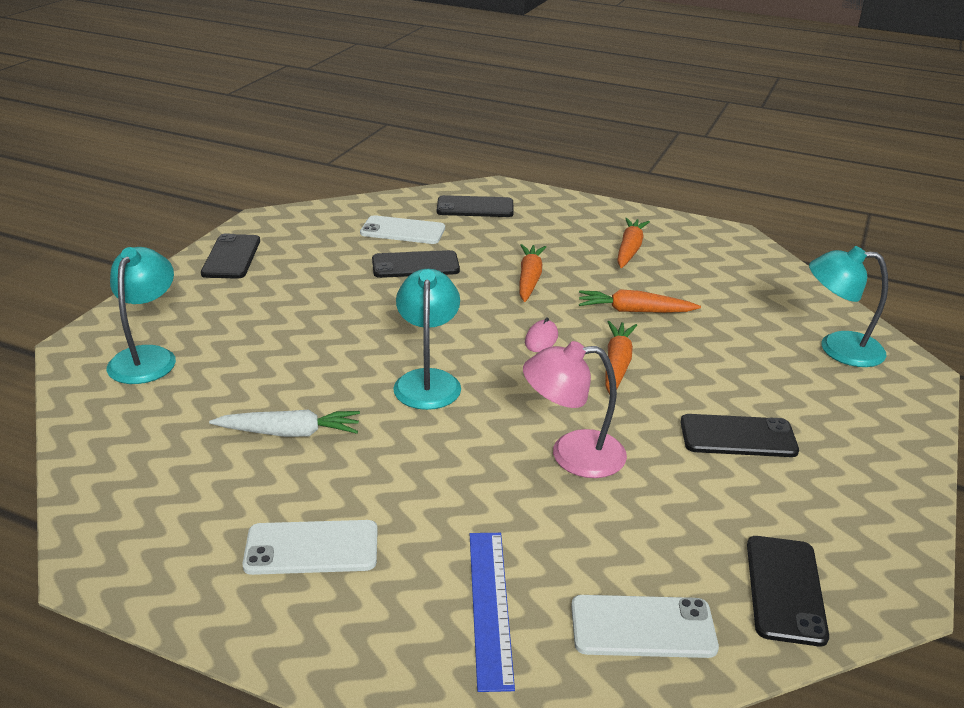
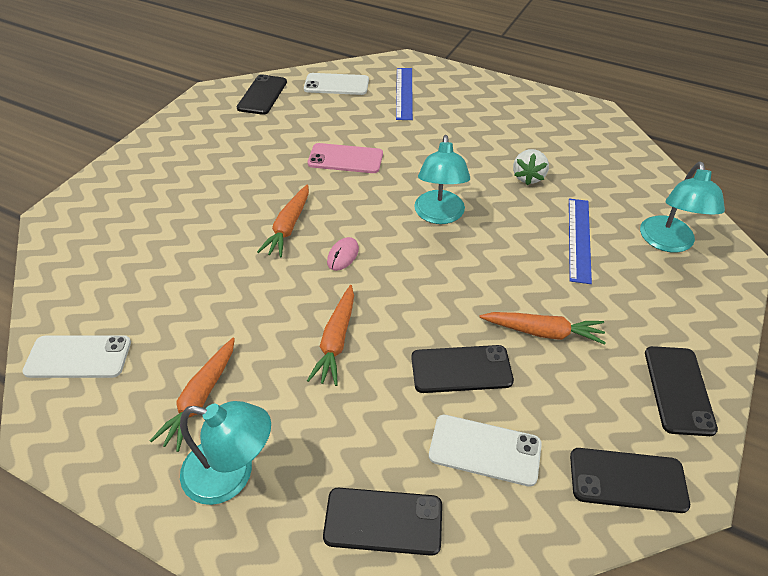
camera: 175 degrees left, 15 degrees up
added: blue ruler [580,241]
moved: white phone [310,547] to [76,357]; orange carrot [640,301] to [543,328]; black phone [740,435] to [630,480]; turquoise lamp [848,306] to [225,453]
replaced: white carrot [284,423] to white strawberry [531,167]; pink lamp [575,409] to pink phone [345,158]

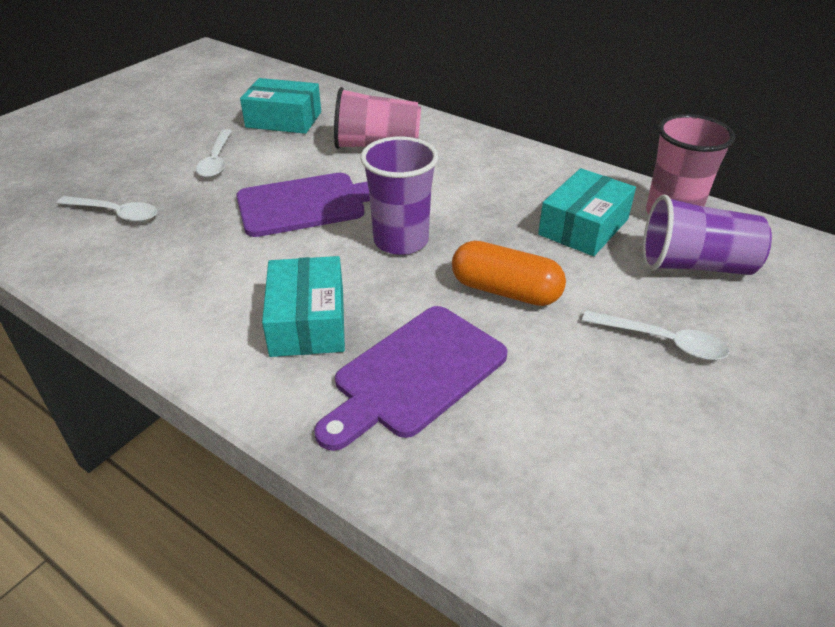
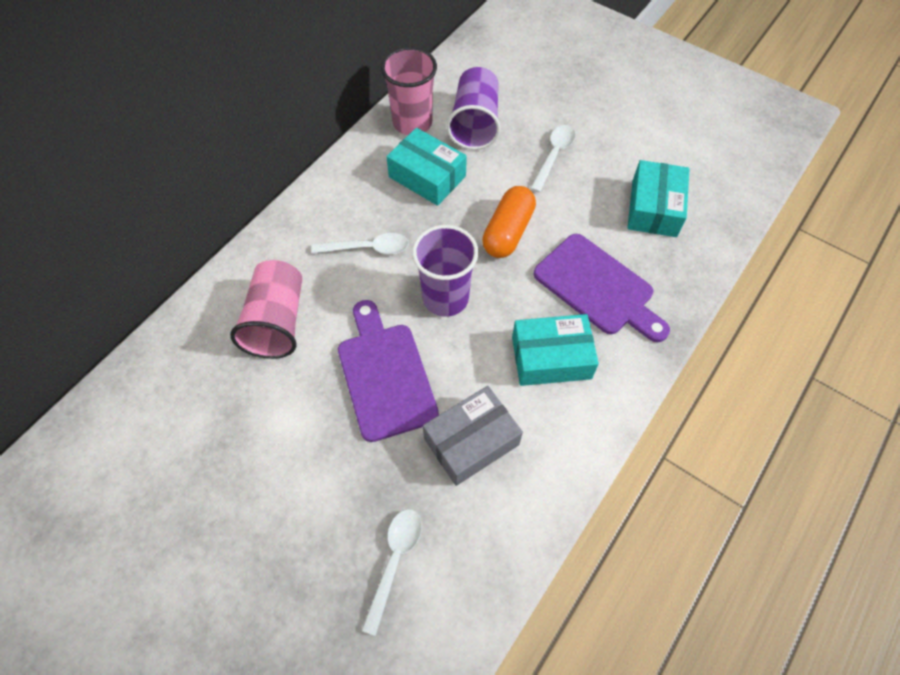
camera: 90 degrees left, 20 degrees up
added: grey box [473,436]
moved: white spoon [214,153] to [360,243]; turquoise box [280,106] to [658,198]

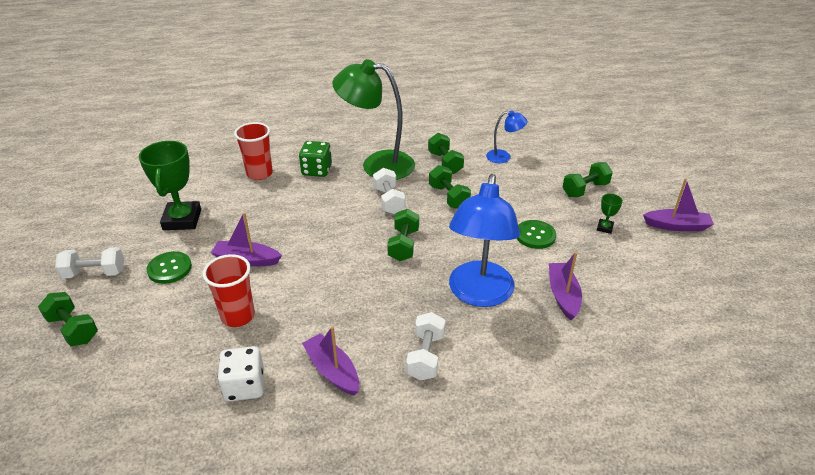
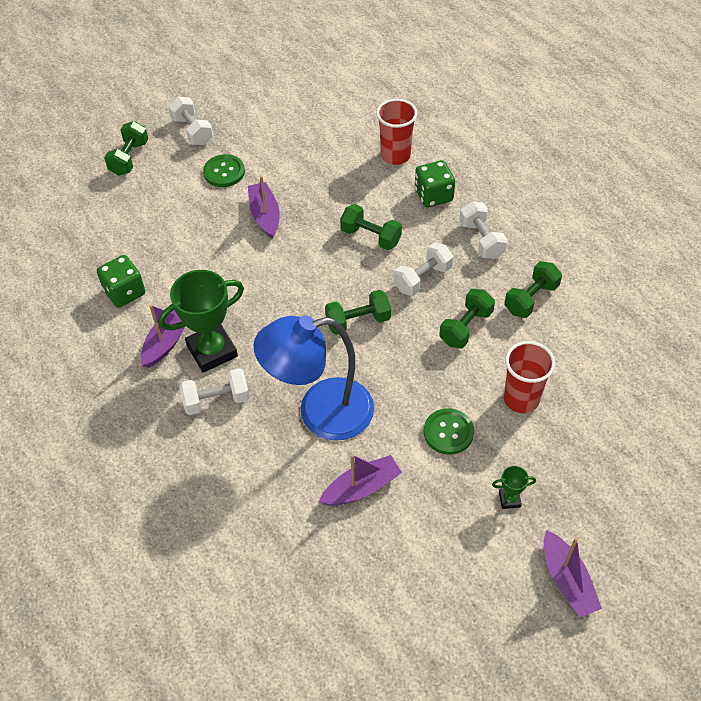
camera: 65 degrees right, 15 degrees up
removed: blue lamp [506,136]
moved: green trophy [170,185] to [201,321]; red cup [229,290] to [529,377]; green dumbbell [588,179] to [371,227]
replaced: green lamp [373,119] to white dumbbell [483,230]
recoloured: white dice [241,374] to green dice [121,281]

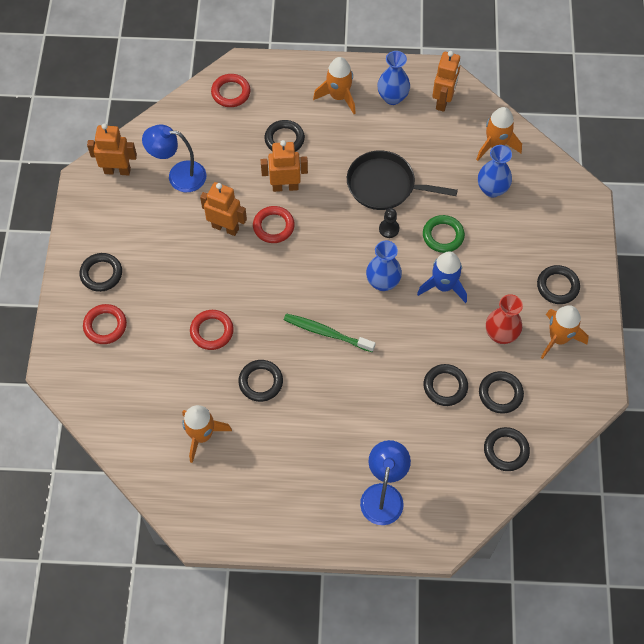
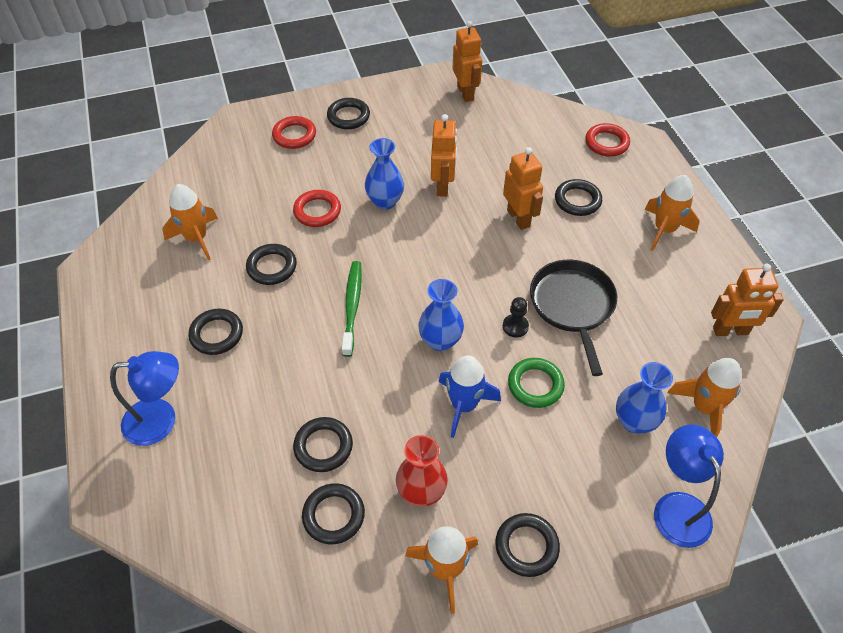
camera: 70 degrees right, 10 degrees down
removed: red ring [274,224]
moved: blue lamp [174,158] to [689,486]; blue vase [393,78] to [384,174]; black ring [507,449] to [215,332]

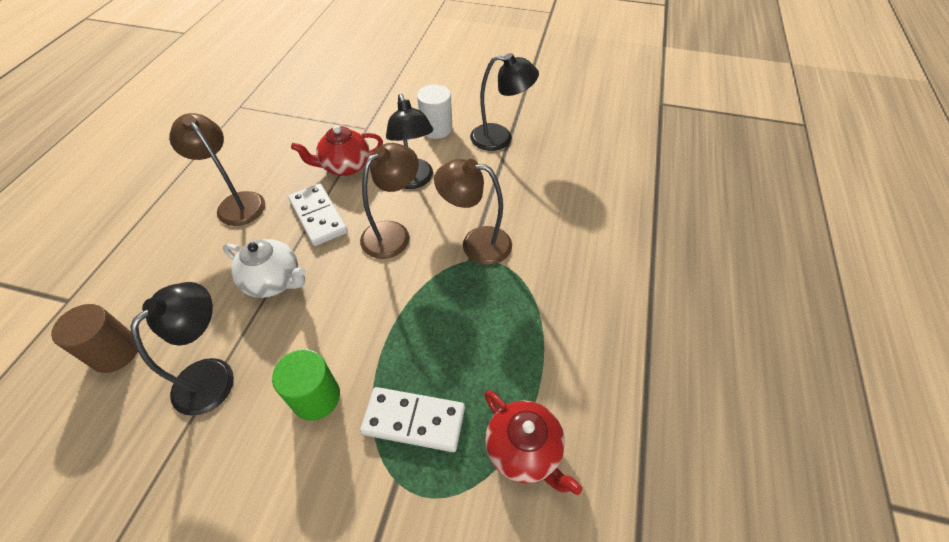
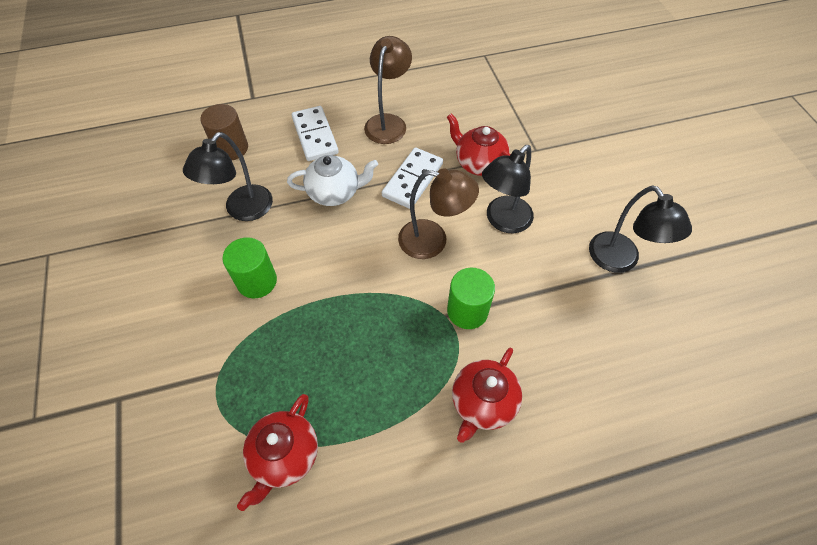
camera: 60 degrees right, 5 degrees up
removed: white cylinder [434,111]
added: red teapot [487,395]
moved: white domino [412,419] to [315,133]
replaced: brown lamp [473,212] to green cylinder [471,298]
turned: black lamp [182,349] = [228,176] 120 degrees clockwise; white teapot [264,268] = [332,180] 90 degrees counterclockwise

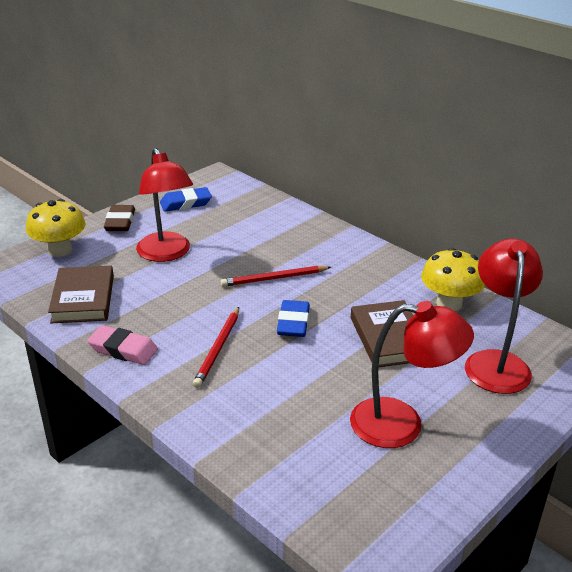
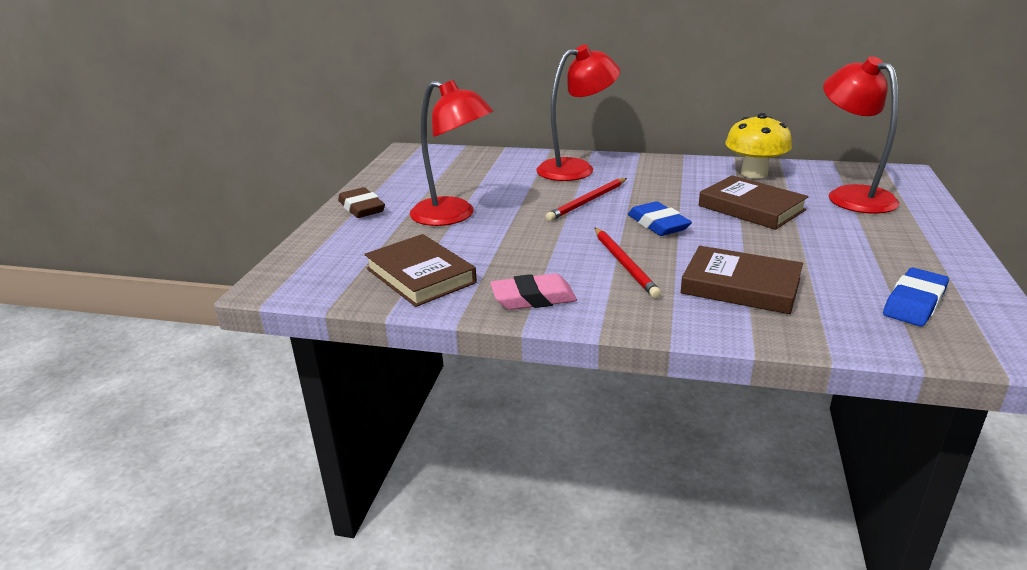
camera: 30 degrees left, 5 degrees down
removed: yellow mushroom [56,228]
added: brown book [741,280]
moved: blue eraser [186,199] to [916,297]; red lamp [412,374] to [578,112]

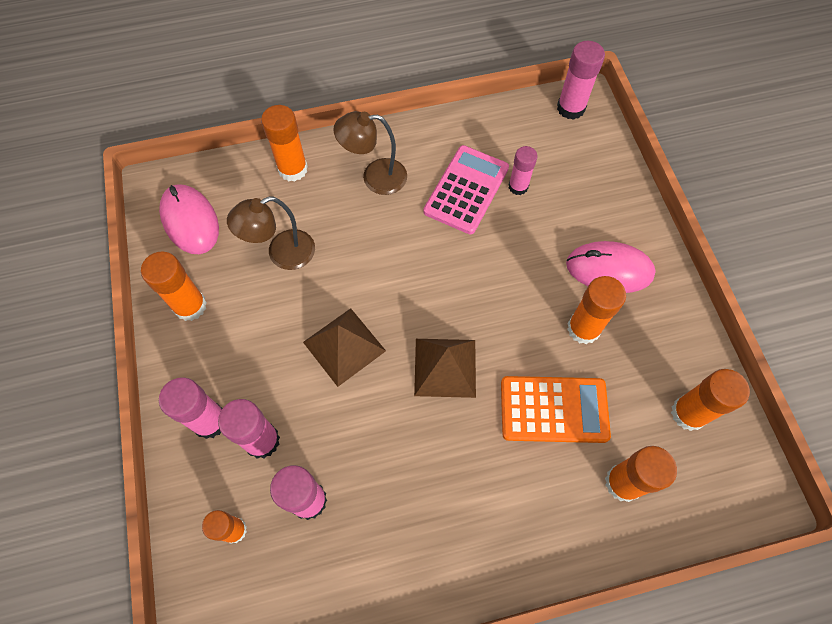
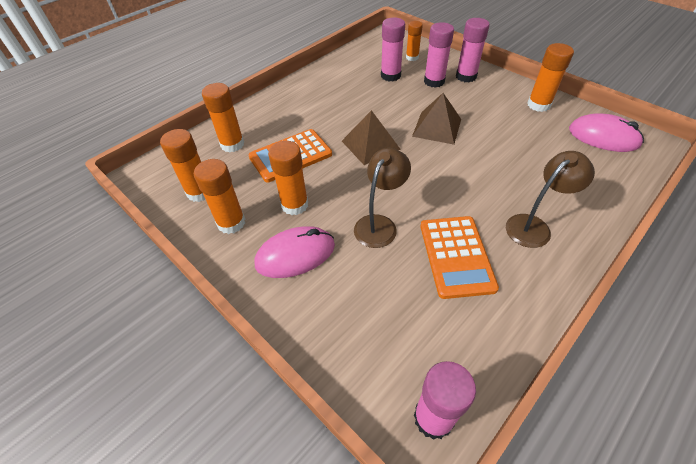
camera: 150 degrees right, 15 degrees down
removed: pink glue stick [523,170]
moved: brown lamp [271,233] to [382,198]; orange glue stick [284,143] to [219,196]
recoloured: pink calculator [466,189] to orange calculator [459,257]

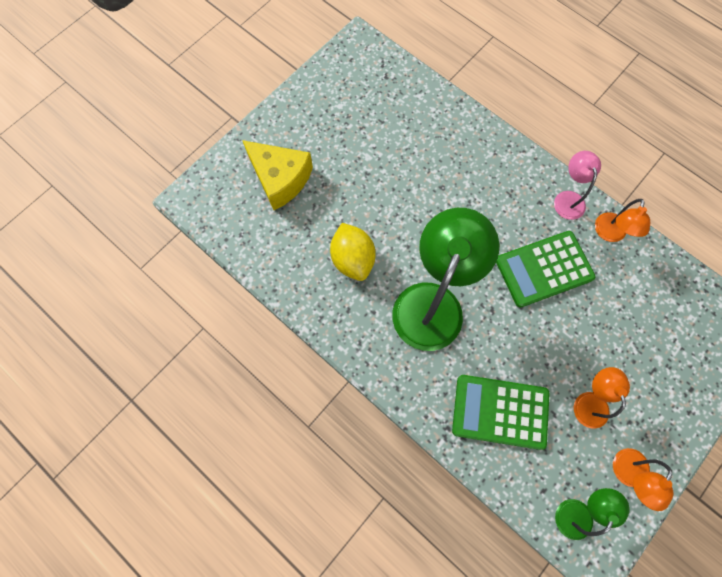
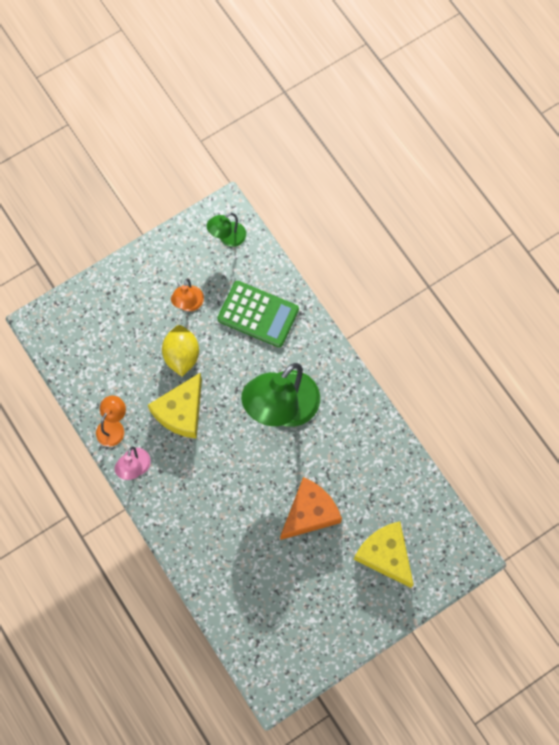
camera: 165 degrees left, 0 degrees up
removed: orange lamp [643,479]
added: orange cheese [311,508]
moved: yellow lemon [353,252] to [180,350]
replaced: green calculator [546,269] to yellow cheese [175,406]

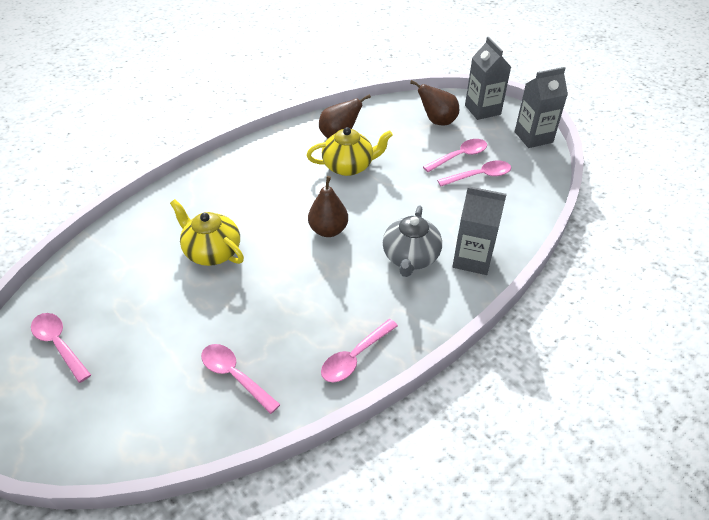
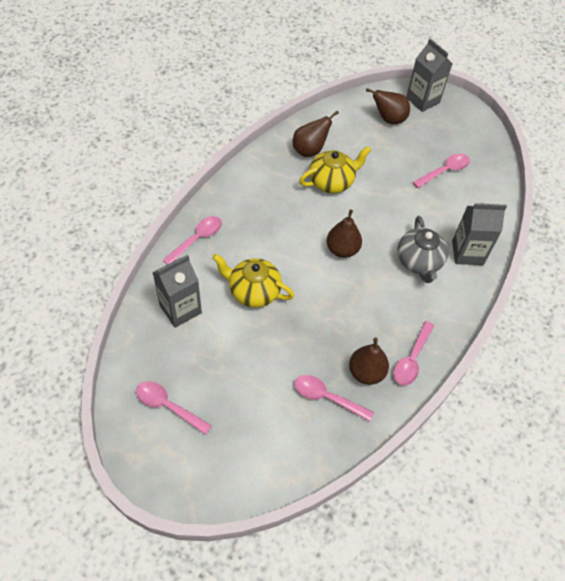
camera: 20 degrees left, 10 degrees up
added: brown pear [369,361]
moved: pink spoon [455,155] to [192,240]; grey carton [541,107] to [177,291]

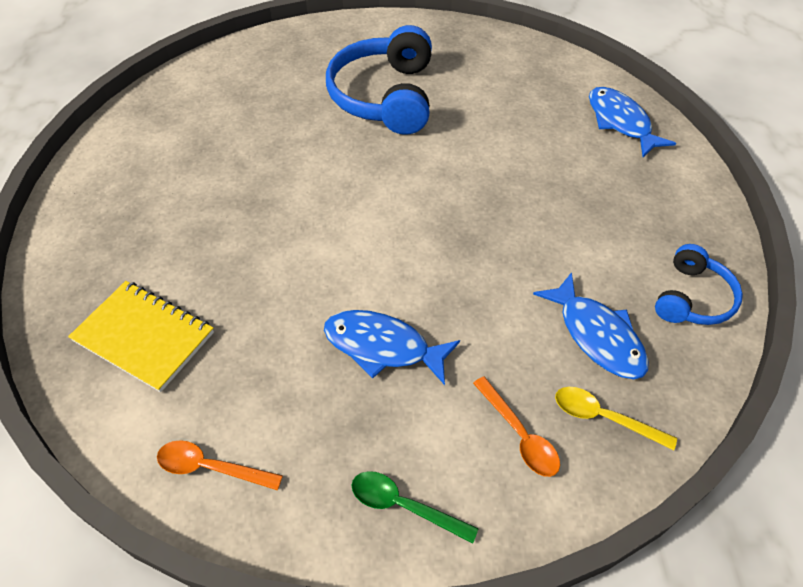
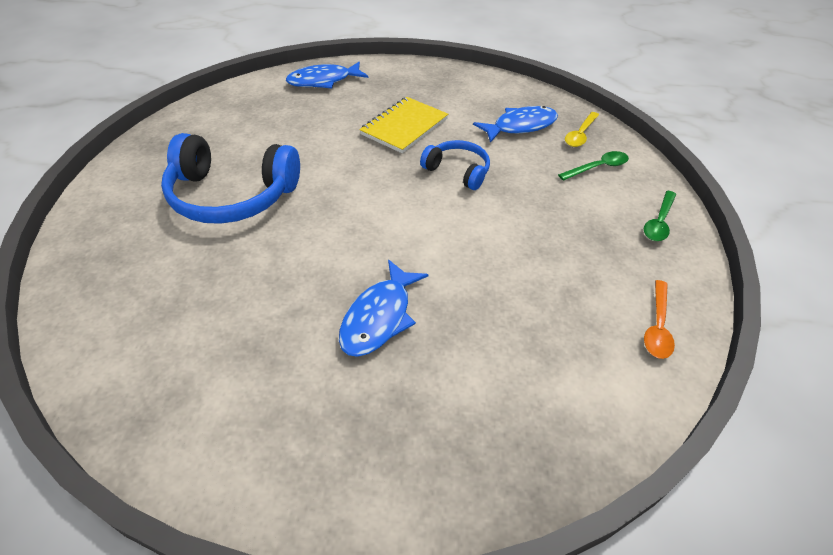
camera: 85 degrees left, 5 degrees down
moved: yellow notebook [141,336] to [403,125]; blue fish [392,347] to [384,308]; blue headphones [699,284] to [455,165]
recoloured: orange spoon [516,426] to green spoon [593,166]

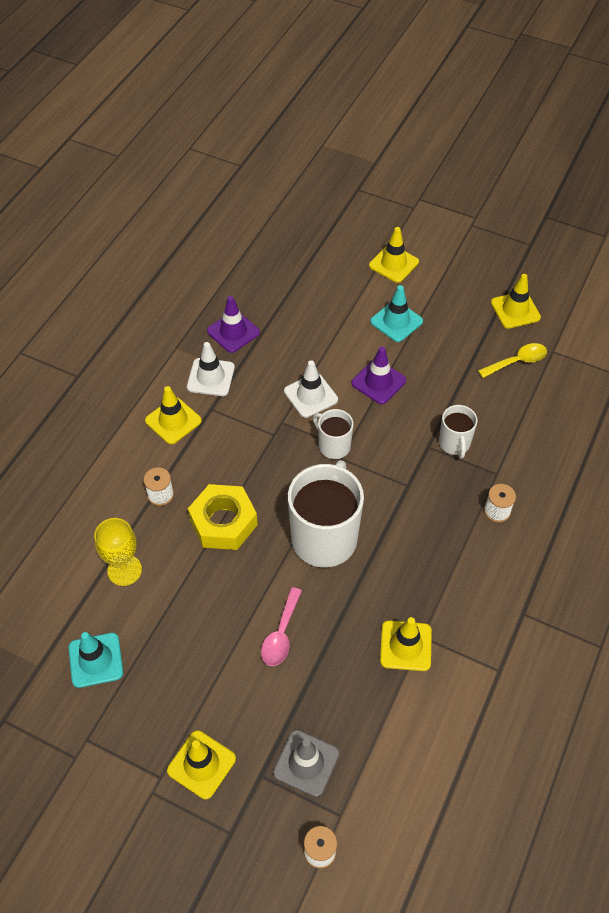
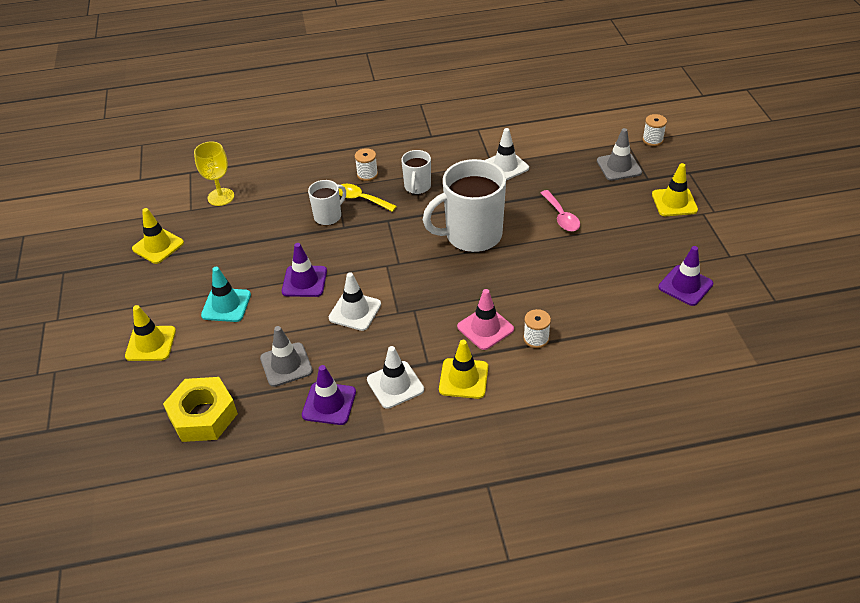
camera: 125 degrees left, 10 degrees down
added: grey traffic cone [286,356]; pink traffic cone [485,319]
moved: yellow goblet [118,552] to [214,173]; yellow nut [223,517] to [200,409]; white mug [333,434] to [416,172]; yellow spoon [512,360] to [368,198]
recoloured: turquoise traffic cone [96,660] to purple traffic cone [685,276]; yellow traffic cone [406,644] to white traffic cone [507,154]
turned: pink spoon [281,626] = [560,210] 90 degrees clockwise

